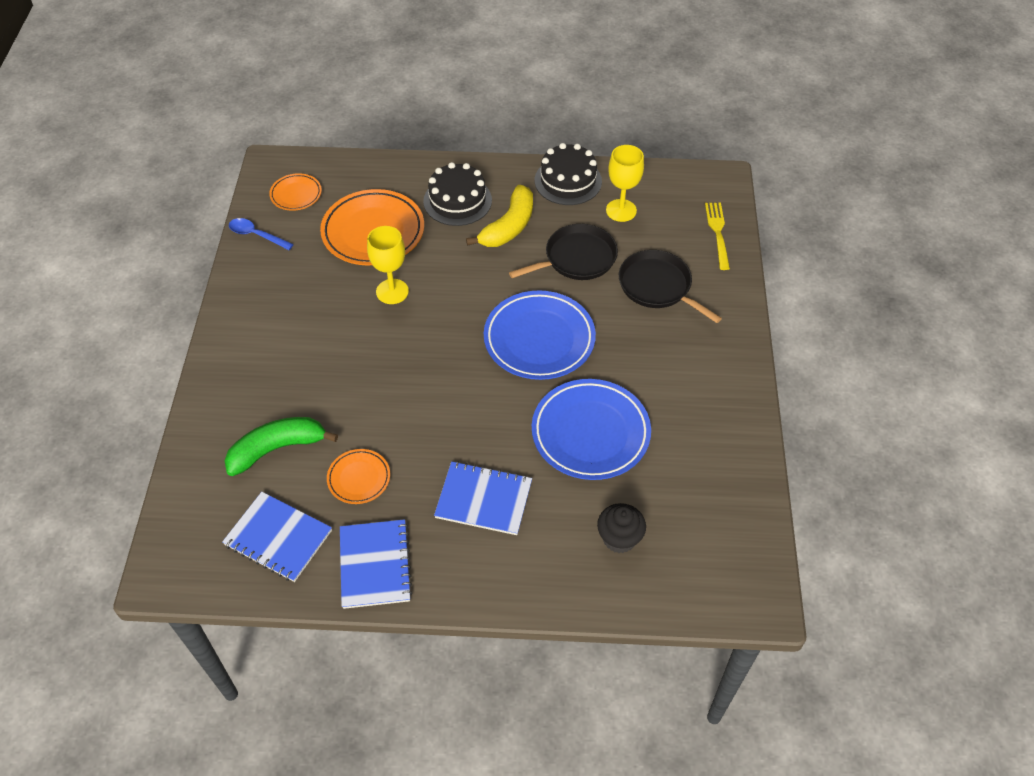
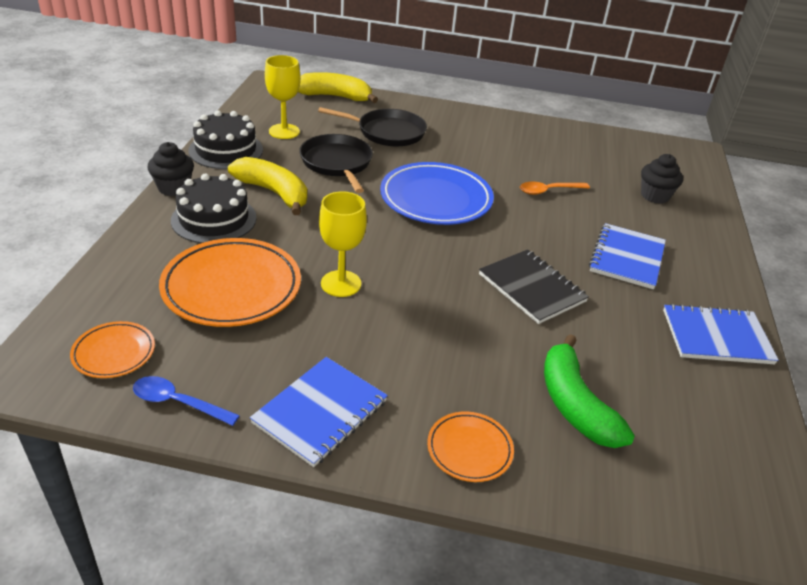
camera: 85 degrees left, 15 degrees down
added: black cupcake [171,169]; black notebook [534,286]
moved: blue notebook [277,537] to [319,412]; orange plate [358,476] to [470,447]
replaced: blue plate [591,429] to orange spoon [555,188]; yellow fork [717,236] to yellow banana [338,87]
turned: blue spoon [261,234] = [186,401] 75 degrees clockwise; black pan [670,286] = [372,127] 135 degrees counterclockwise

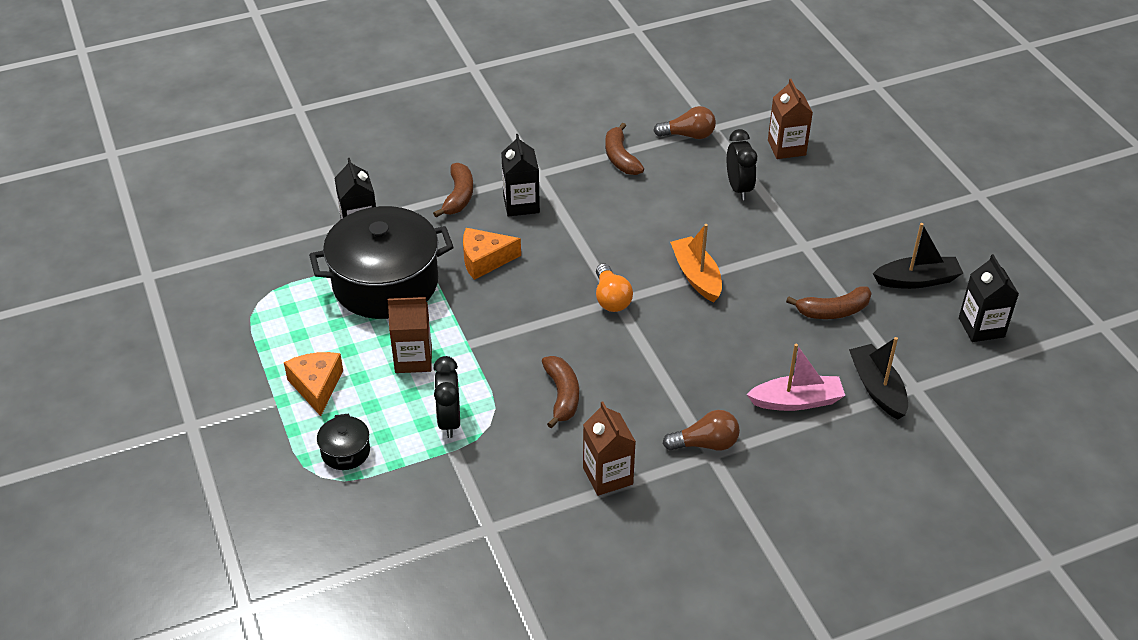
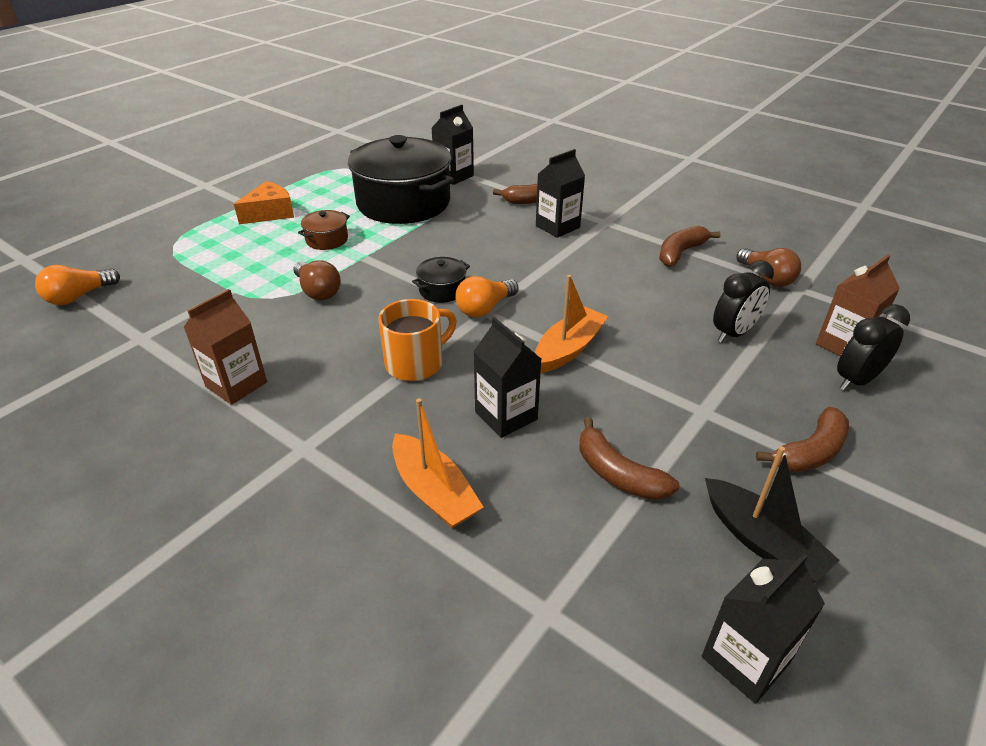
camera: 60 degrees right, 5 degrees down
removed: orange cheese [492,254]; black boat [878,378]
added: orange light bulb [77,285]; orange mug [417,340]; black carton [507,377]
moved: black pot [343,442] to [441,280]; black clock [446,397] to [873,347]; brown banana [560,392] to [802,439]; brown light bulb [701,430] to [317,280]
replaced: brown carton [410,335] to brown pot [324,230]
recoloured: pink boat [795,377] to orange boat [437,463]

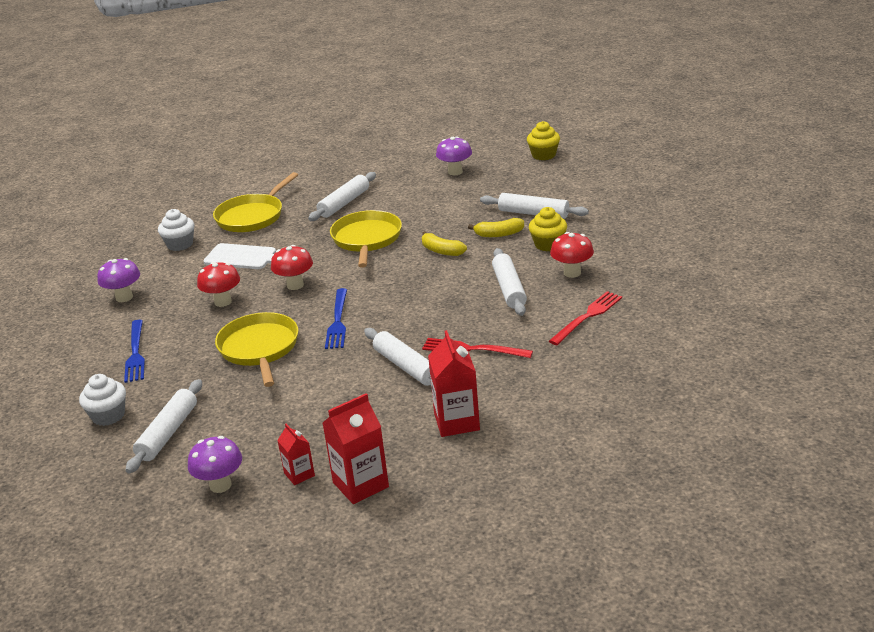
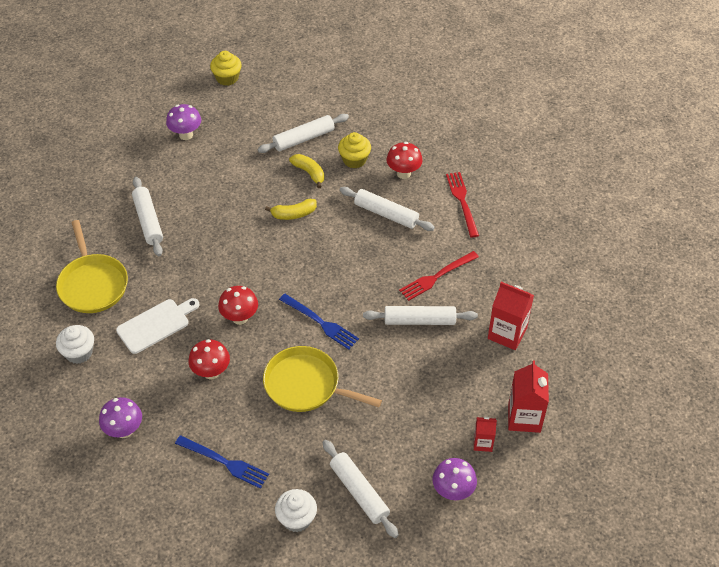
camera: 55 degrees left, 20 degrees up
removed: yellow pan [366,239]
turned: yellow banana [496,227] = [306,171] 75 degrees counterclockwise

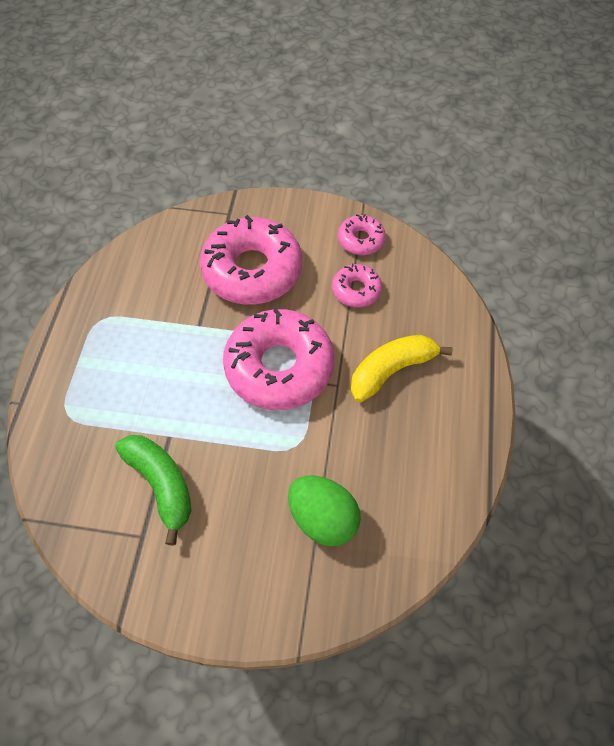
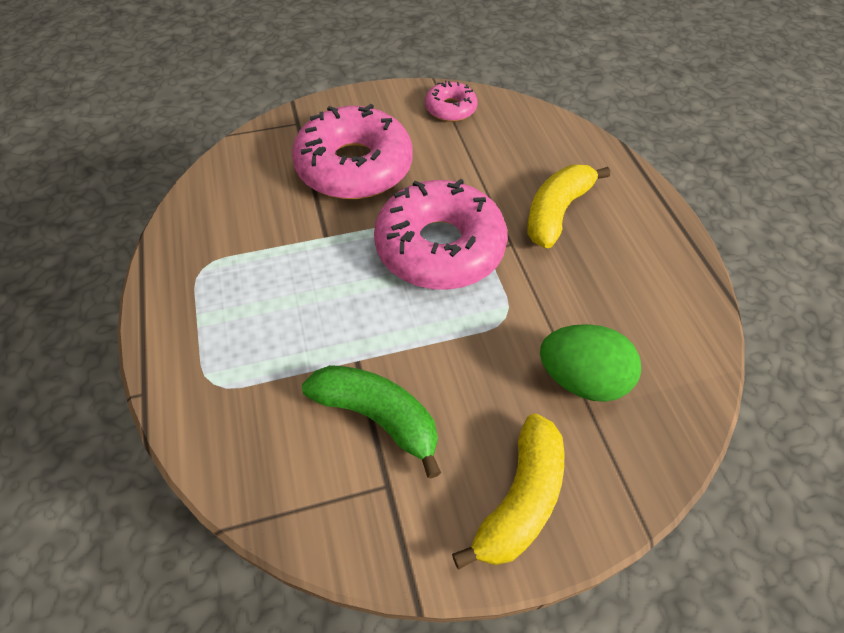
camera: 25 degrees left, 5 degrees down
removed: pink donut [357,286]
added: yellow banana [508,491]

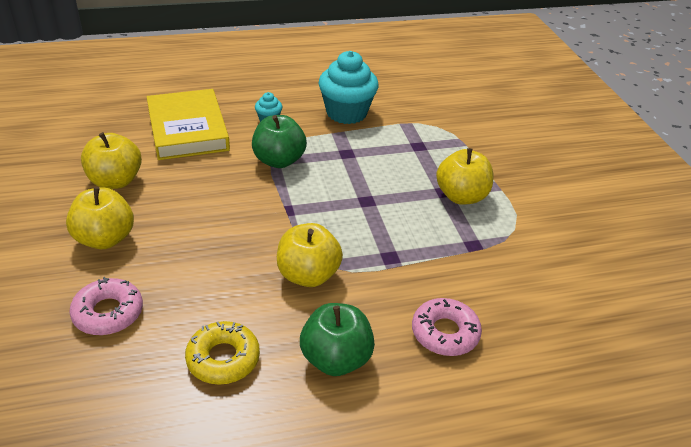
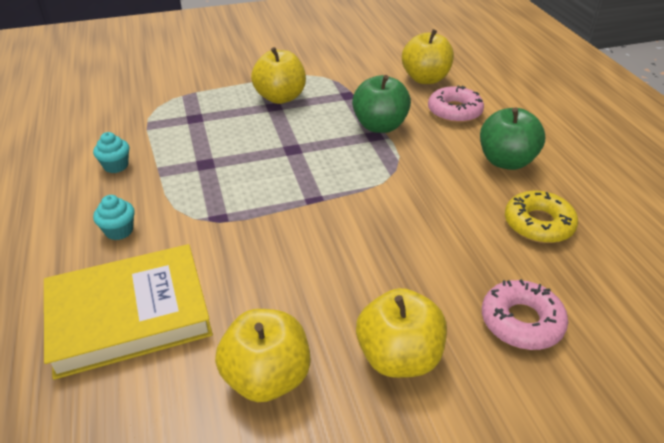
camera: 90 degrees left, 0 degrees up
moved: green apple [279,141] to [381,104]; yellow apple [310,255] to [428,56]
resized: turquoise cupcake [349,87] = [111,152] x0.45

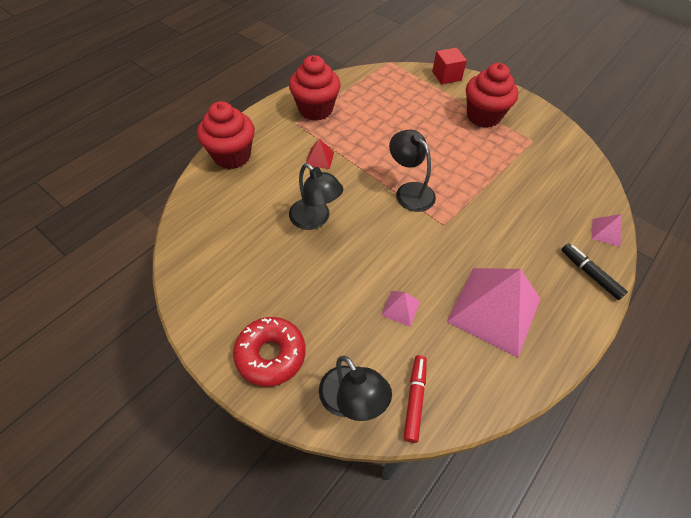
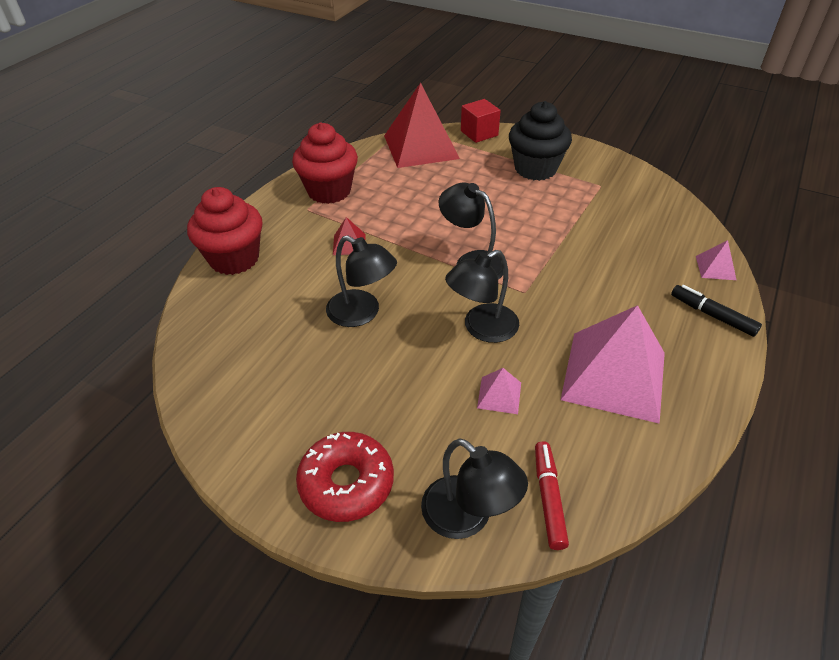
camera: 10 degrees left, 10 degrees down
added: red pyramid [422,125]; black lamp [482,296]
recoloured: red cupcake [492,95] to black cupcake [540,141]

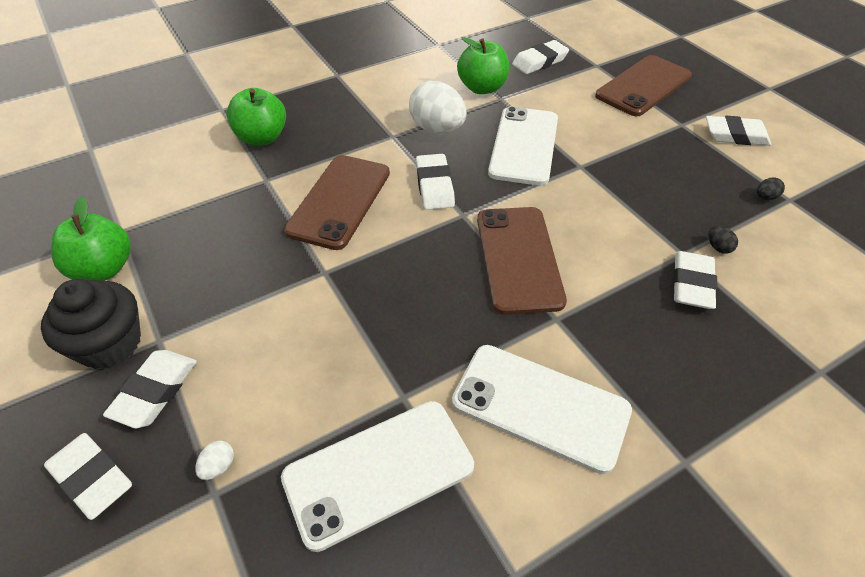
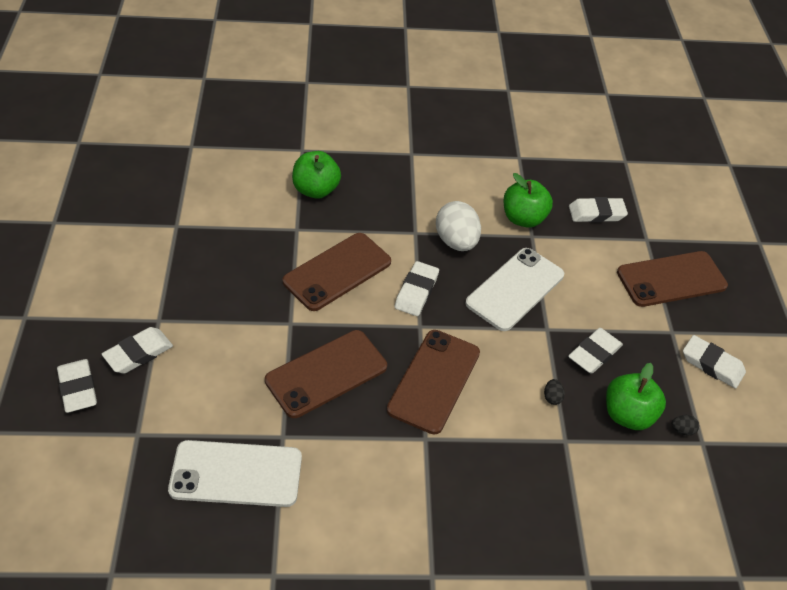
camera: 25 degrees right, 0 degrees up
removed: black cupcake [91,324]; white egg [214,460]; white phone [542,409]
added: brown phone [326,374]
moved: green apple [91,238] to [636,396]; white eraser [695,280] to [595,351]; black egg [723,240] to [554,392]

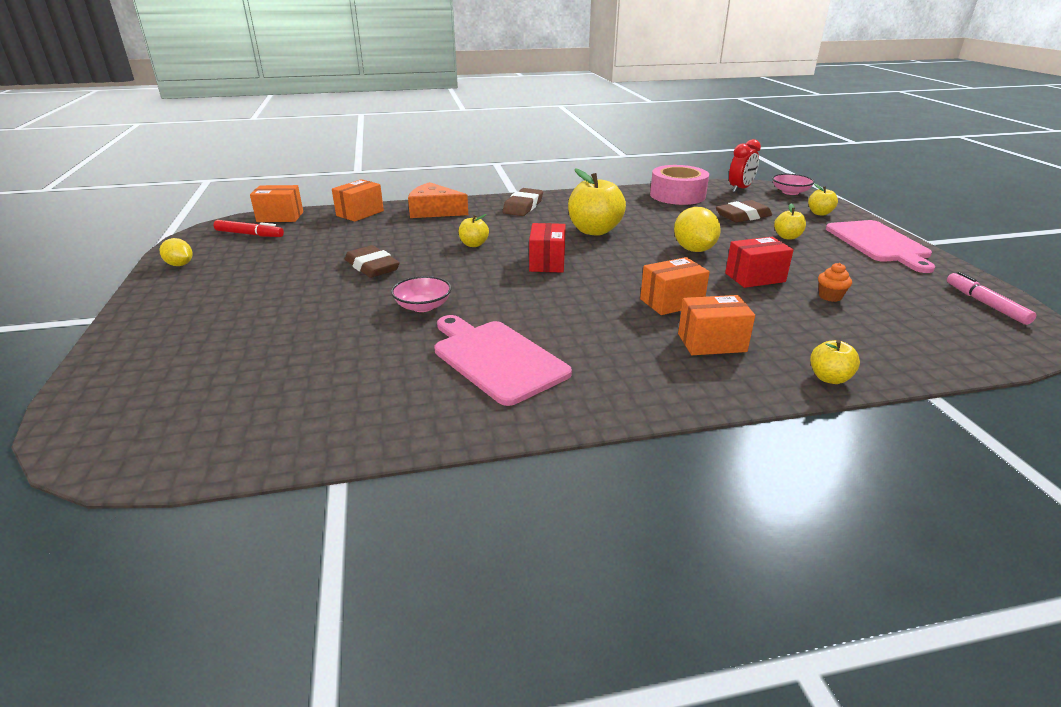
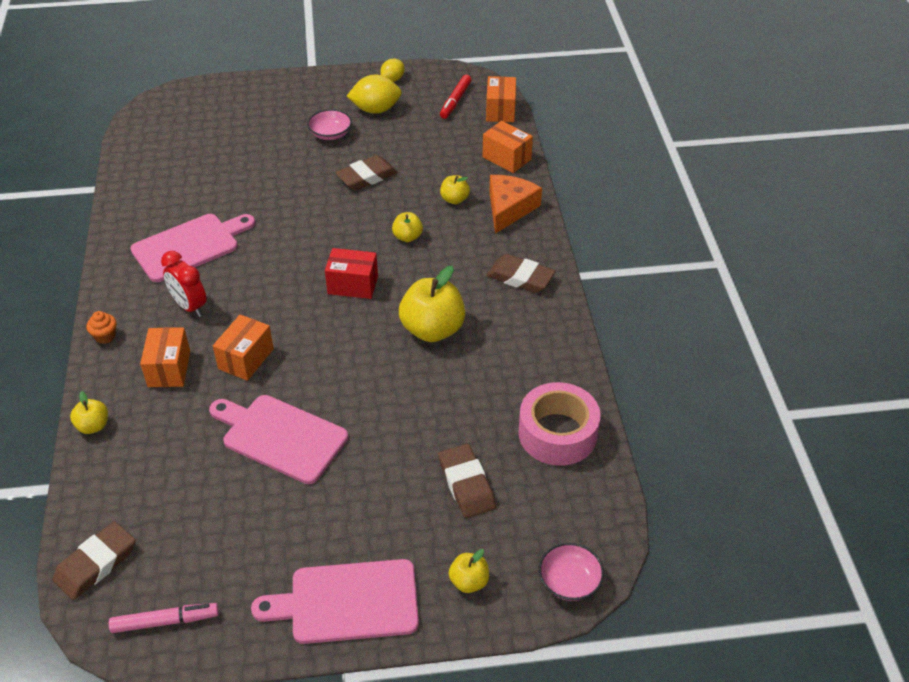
camera: 95 degrees right, 15 degrees up
added: brown eraser [94,560]
moved: pink bowl [421,294] to [329,124]; yellow lemon [697,229] to [374,94]; red clock [745,166] to [183,284]; yellow apple [790,221] to [455,189]; orange cupcake [835,282] to [101,327]
replaced: red box [759,262] to pink cutting board [278,439]
turned: orange box [675,286] = [243,347] 45 degrees clockwise

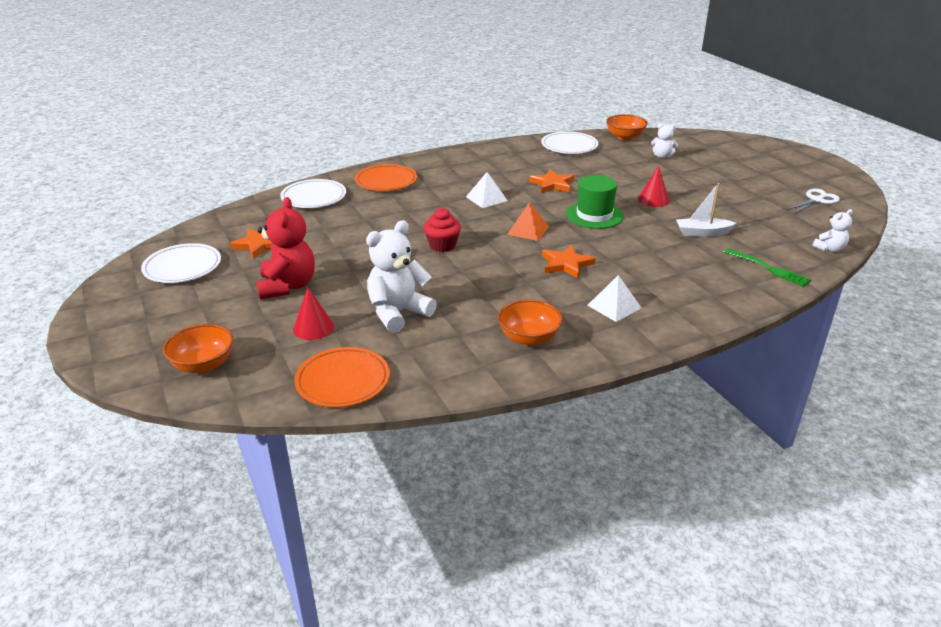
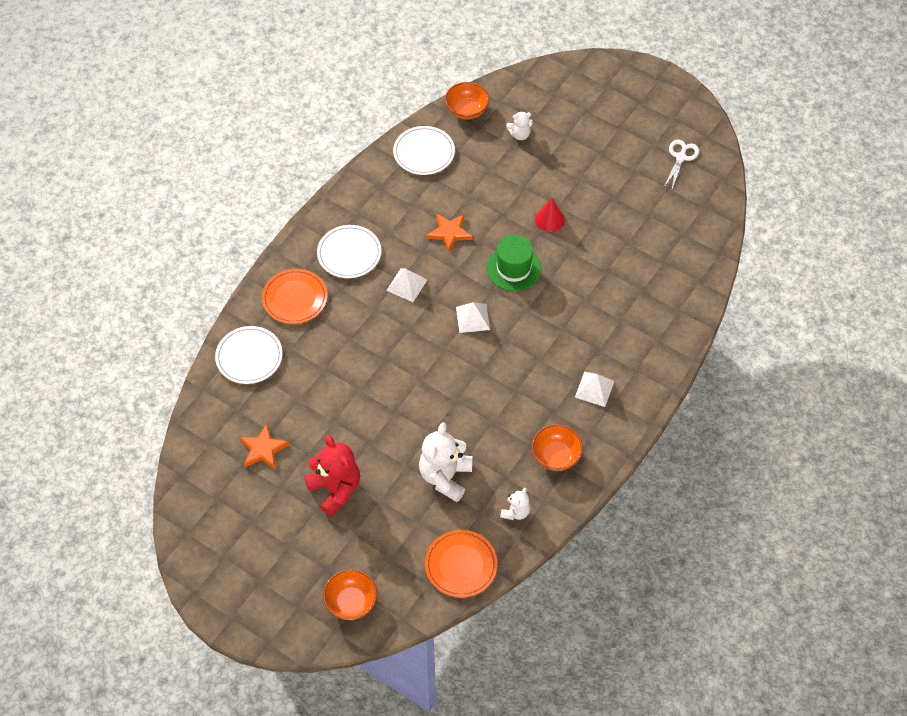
camera: 30 degrees left, 25 degrees up
removed: red cone [313,313]; red cupcake [442,230]; orange star [569,262]; white boat [706,210]; green fork [768,267]
moved: white plate [181,263] to [349,251]; white teddy bear [832,230] to [515,504]
recoloured: orange pyramid [528,221] to white pyramid [473,317]

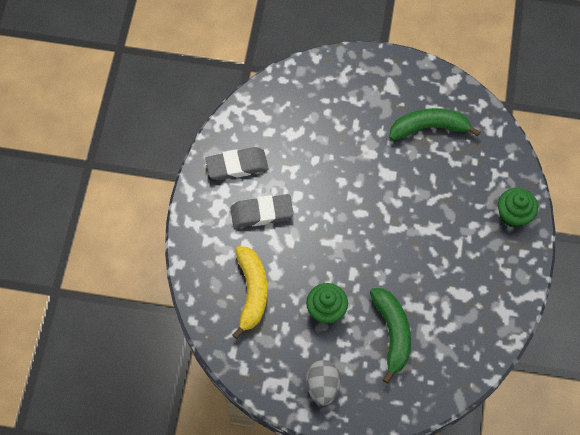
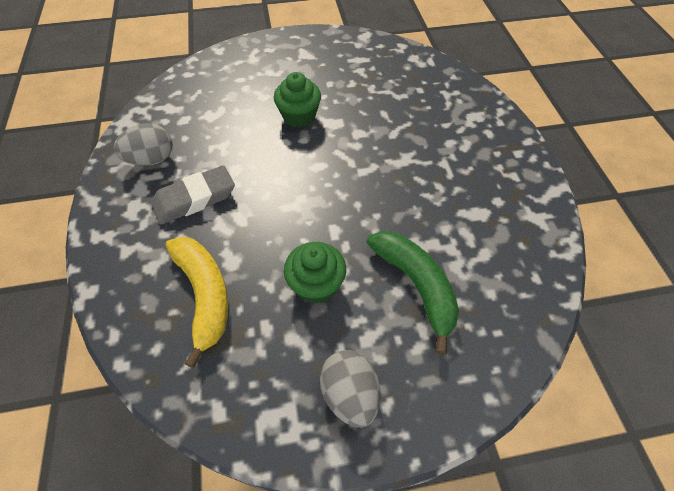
camera: 20 degrees left, 10 degrees down
removed: green banana [434,124]
moved: green cupcake [518,208] to [297,100]
replaced: grey eraser [237,163] to grey egg [143,144]

